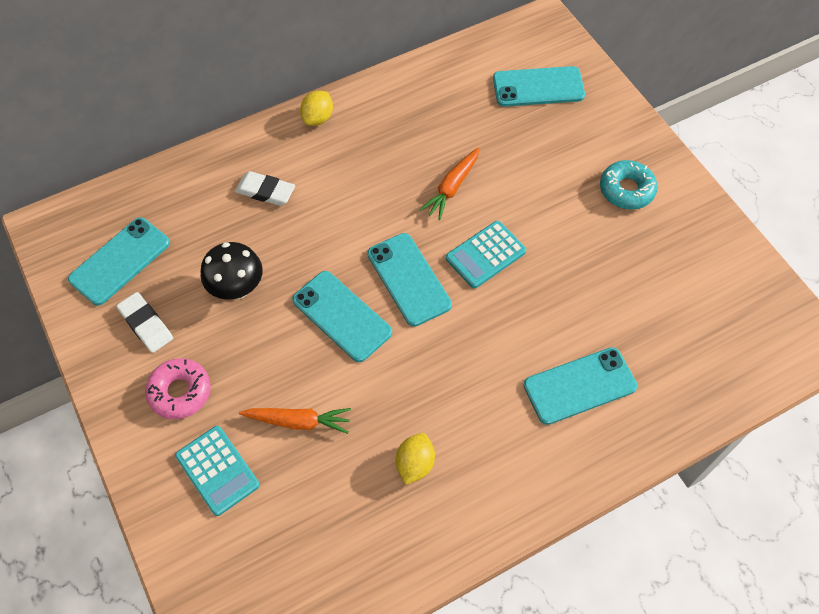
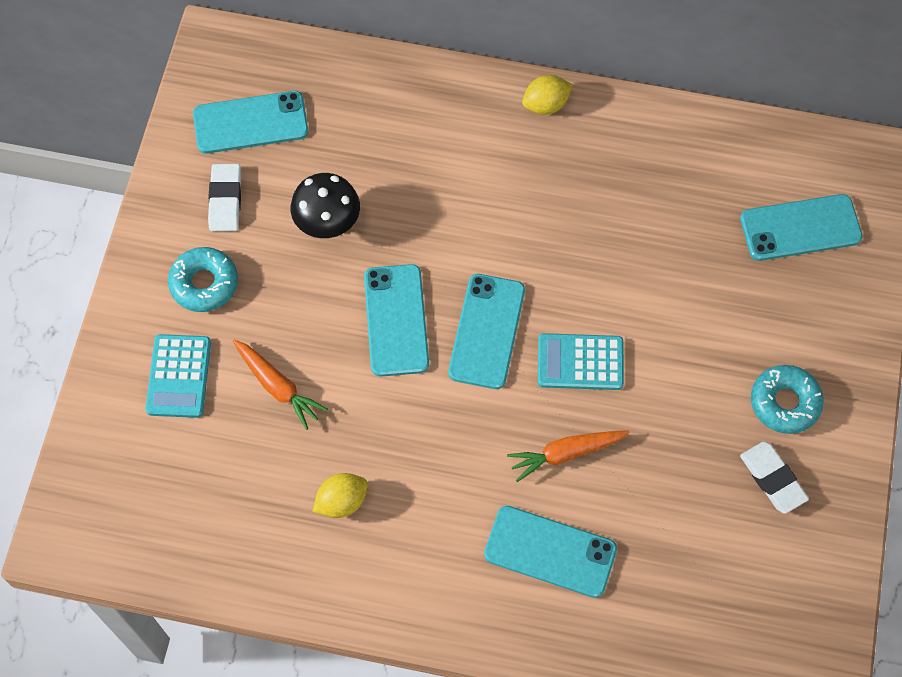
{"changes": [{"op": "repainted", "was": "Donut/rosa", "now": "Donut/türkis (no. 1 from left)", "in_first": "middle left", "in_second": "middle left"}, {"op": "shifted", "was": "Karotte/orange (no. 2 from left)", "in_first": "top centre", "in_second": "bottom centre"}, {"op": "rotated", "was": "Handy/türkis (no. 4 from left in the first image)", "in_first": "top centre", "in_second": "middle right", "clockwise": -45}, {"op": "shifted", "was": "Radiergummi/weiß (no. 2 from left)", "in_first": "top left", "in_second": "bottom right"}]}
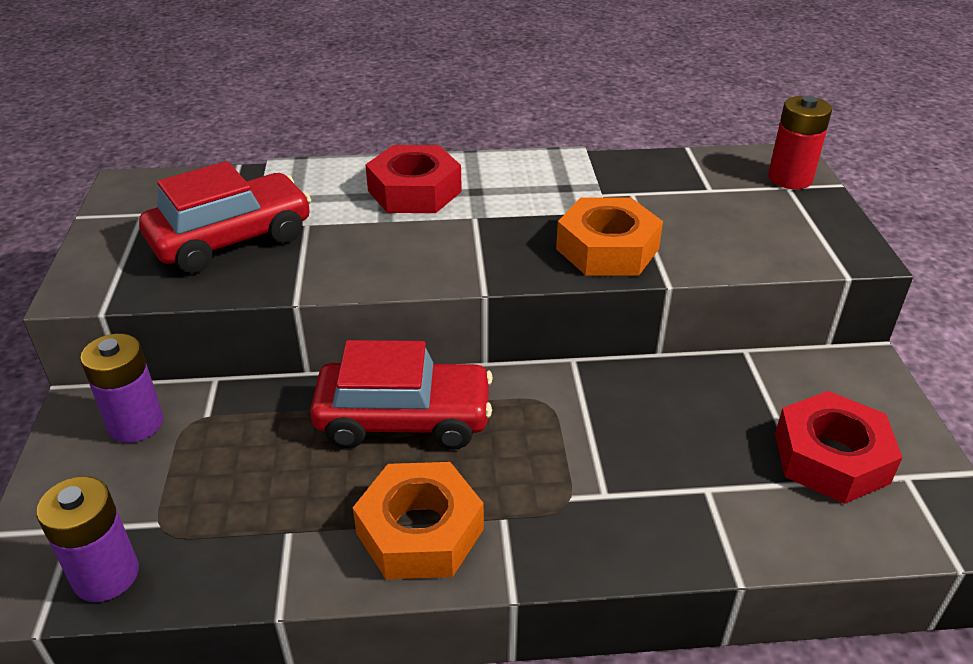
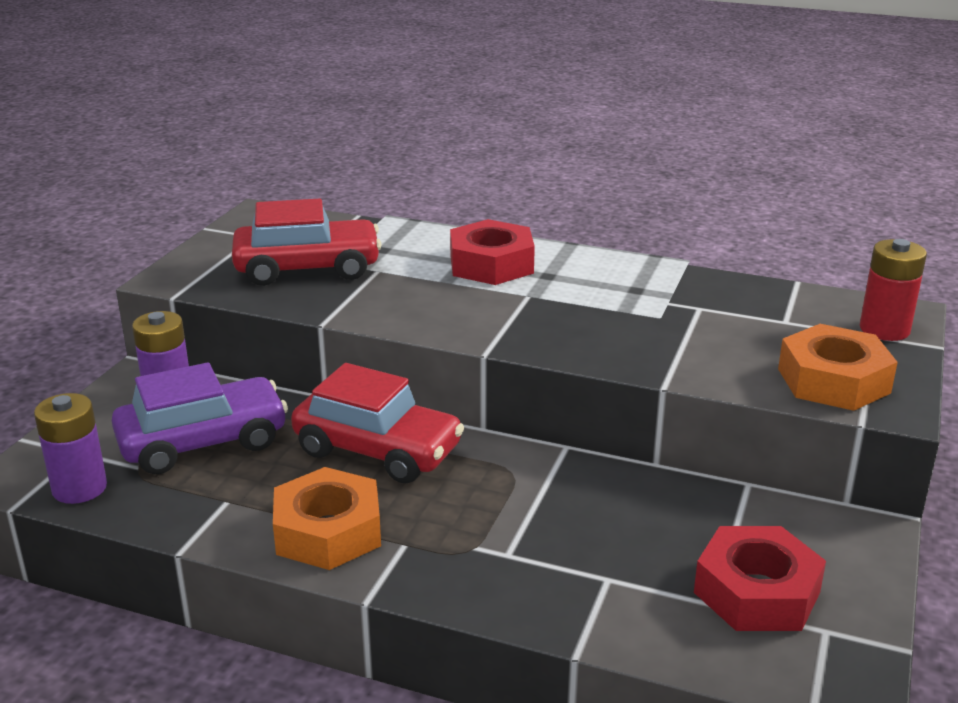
{"changes": [{"op": "new", "now": "Auto/lila", "in_second": "middle left"}, {"op": "shifted", "was": "Sechskantmutter/orange (no. 2 from left)", "in_first": "centre", "in_second": "middle right"}]}
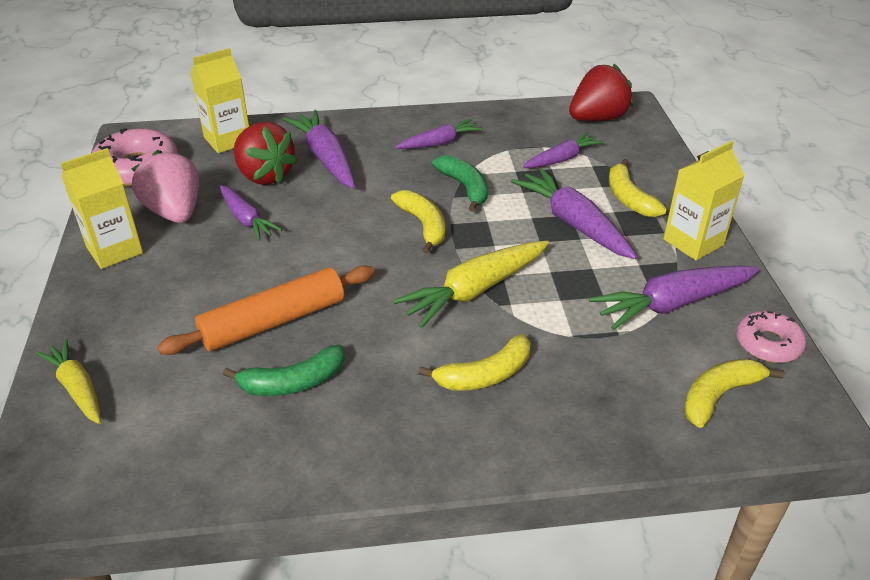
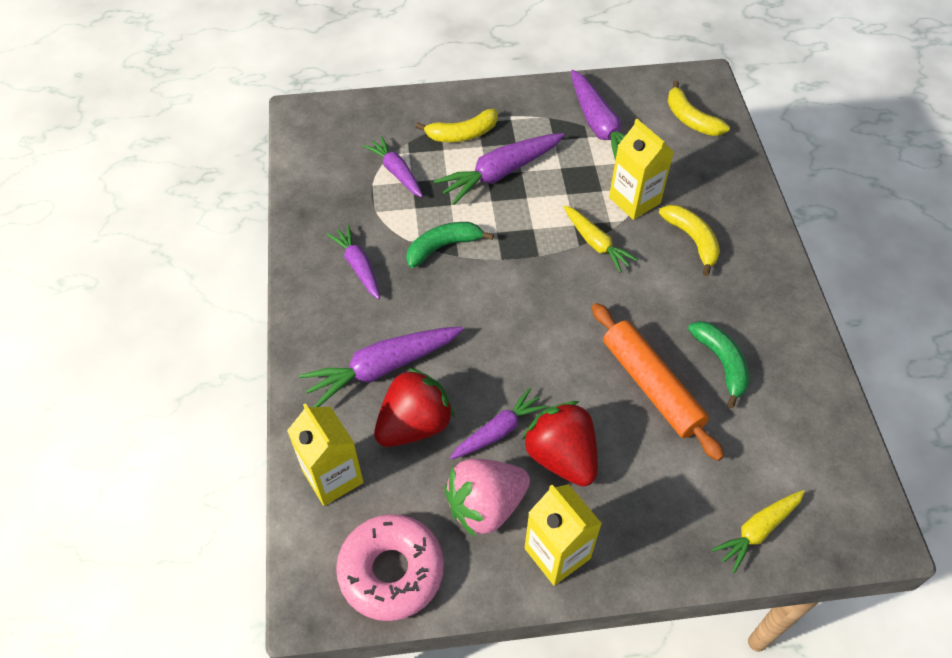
{"changes": [{"op": "shifted", "was": "Erdbeere/rot (no. 2 from left)", "in_first": "top right", "in_second": "bottom centre"}, {"op": "scaled", "was": "Karotte/gelb (no. 2 from left in the first image)", "in_first": "centre", "in_second": "centre", "ratio": 0.64}, {"op": "shifted", "was": "Getränkekarton/gelb (no. 3 from left)", "in_first": "middle right", "in_second": "top right"}, {"op": "gone", "was": "Banane/gelb (no. 1 from left)", "in_first": "centre"}, {"op": "gone", "was": "Donut/rosa (no. 2 from left)", "in_first": "middle right"}]}
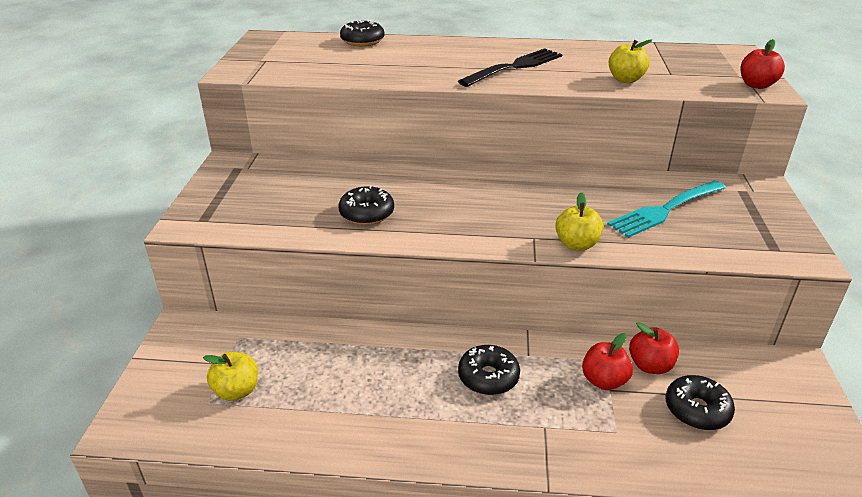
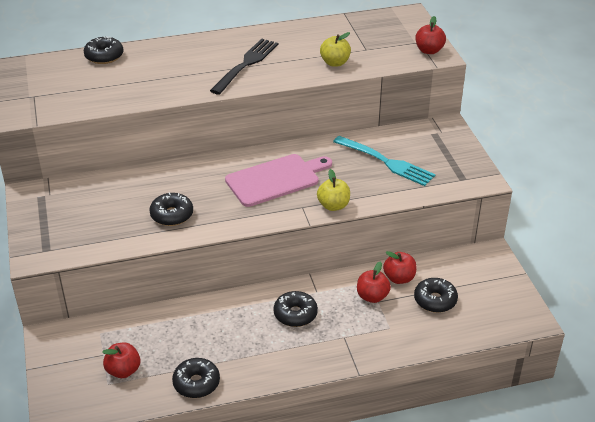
{"changes": [{"op": "repainted", "was": "Apfel/gelb (no. 1 from left)", "now": "Apfel/rot (no. 1 from left)", "in_first": "bottom left", "in_second": "bottom left"}, {"op": "new", "now": "Donut/schwarz (no. 3 from left)", "in_second": "bottom left"}, {"op": "new", "now": "Schneidebrett/rosa", "in_second": "centre"}, {"op": "rotated", "was": "Gabel/türkis", "in_first": "middle right", "in_second": "centre", "clockwise": -90}]}
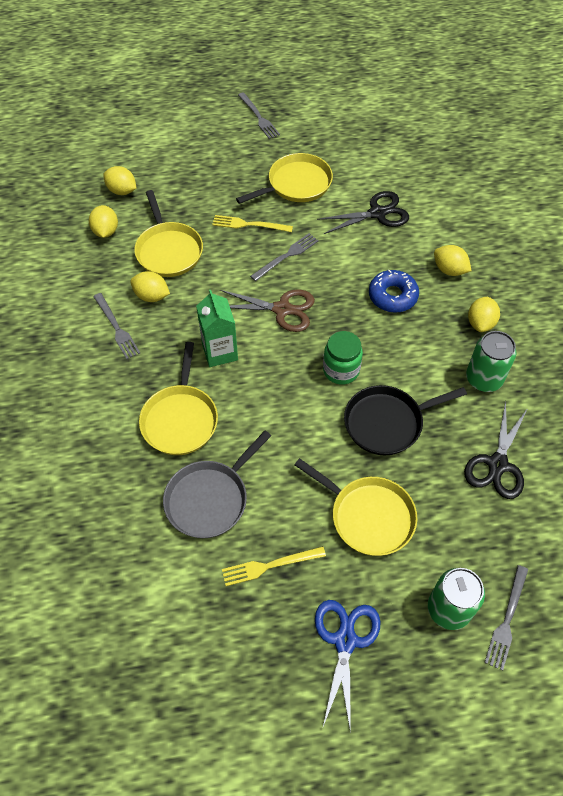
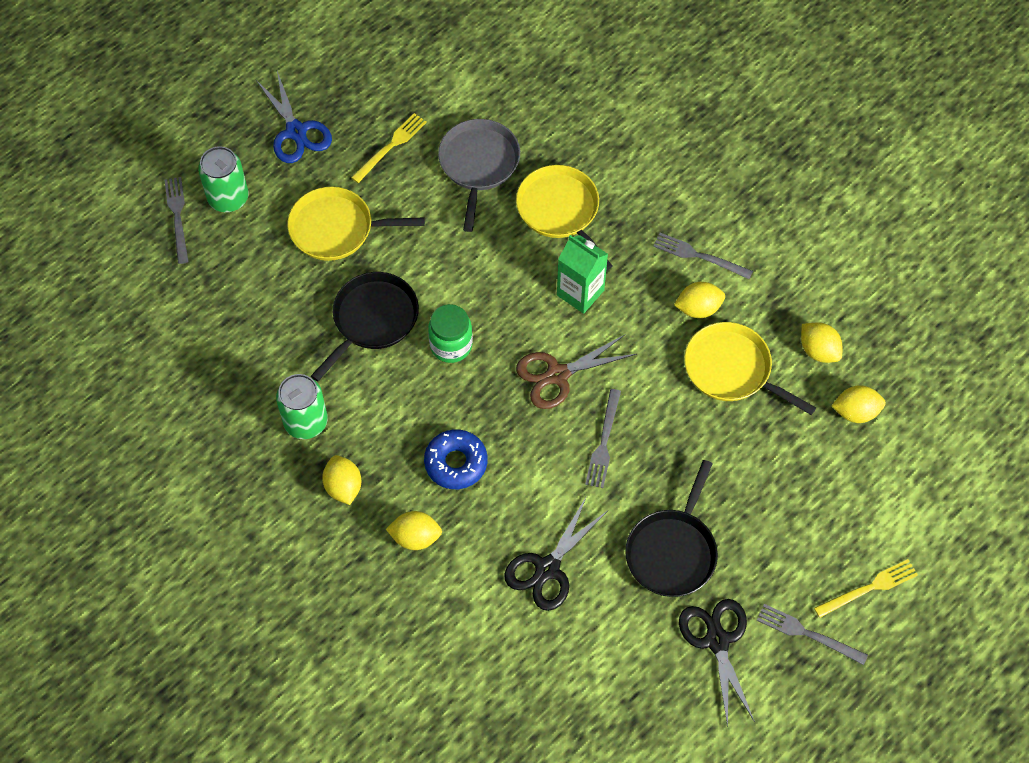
{"changes": [{"op": "repainted", "was": "Pfanne/gelb (no. 3 from left)", "now": "Pfanne/schwarz (no. 2 from left)", "in_first": "top centre", "in_second": "bottom centre"}, {"op": "shifted", "was": "Schere/schwarz (no. 2 from left)", "in_first": "middle right", "in_second": "bottom right"}, {"op": "shifted", "was": "Gabel/gelb (no. 1 from left in the first image)", "now": "Gabel/gelb (no. 2 from left)", "in_first": "top centre", "in_second": "bottom right"}]}
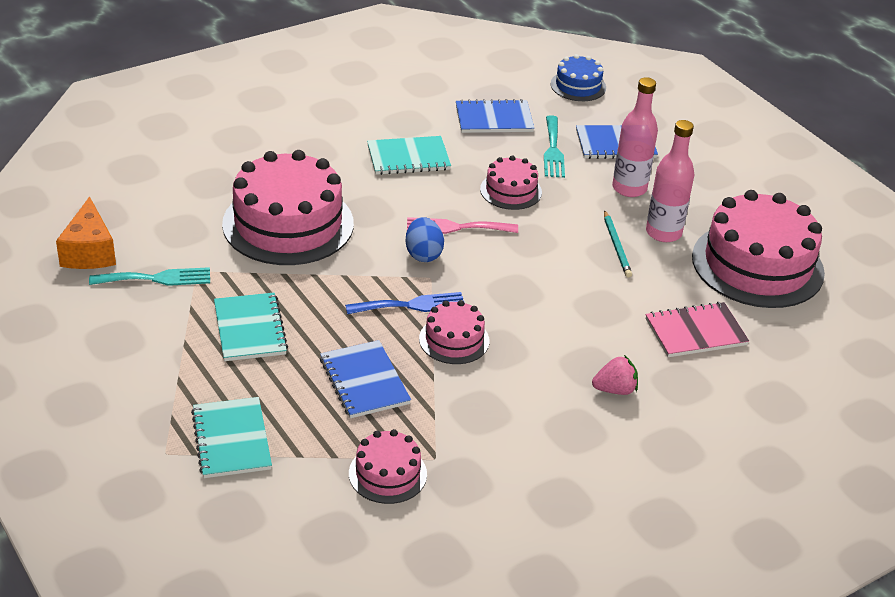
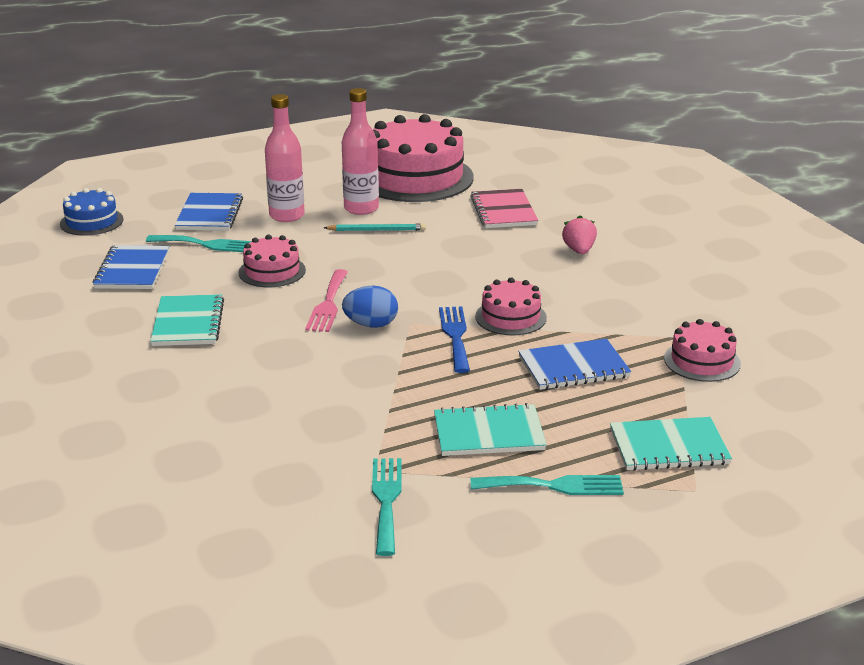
{"changes": [{"op": "new", "now": "Gabel/türkis (no. 3 from left)", "in_second": "bottom centre"}, {"op": "gone", "was": "Käse/orange", "in_first": "middle left"}, {"op": "gone", "was": "Kuchen/rosa (no. 1 from left)", "in_first": "middle left"}]}
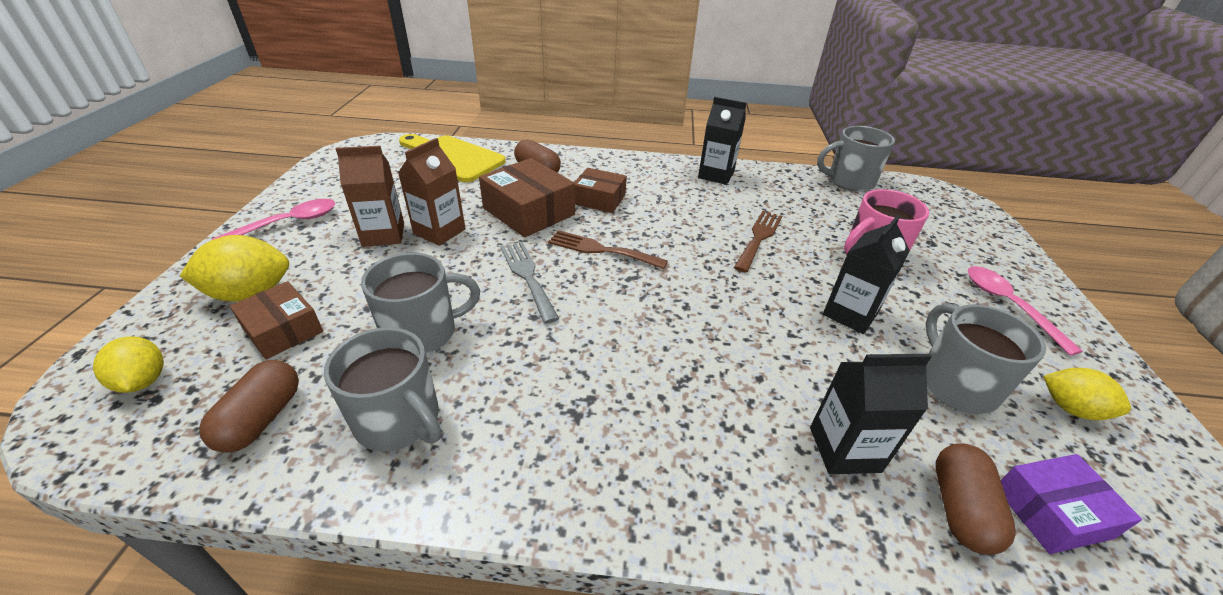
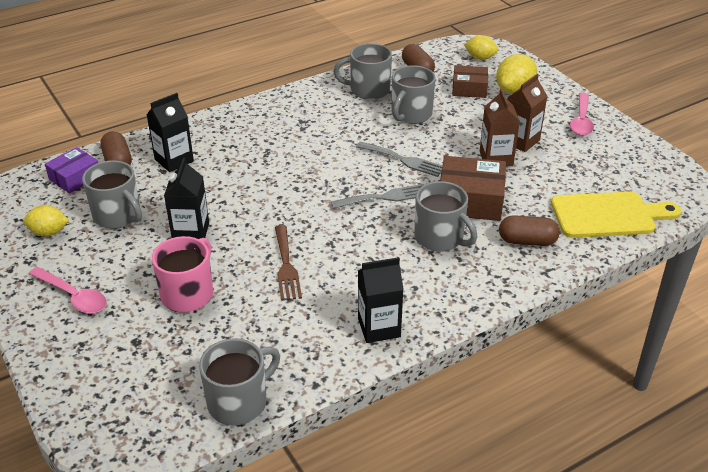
{"changes": [{"op": "repainted", "was": "Gabel/braun (no. 1 from left)", "now": "Gabel/grau (no. 1 from left)", "in_first": "centre", "in_second": "centre"}, {"op": "swapped", "was": "Schachtel/braun (no. 3 from left)", "now": "Tasse/grau (no. 5 from left)", "in_first": "top centre", "in_second": "centre"}]}
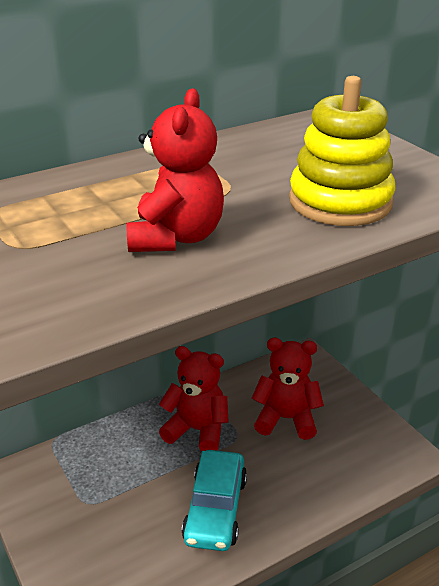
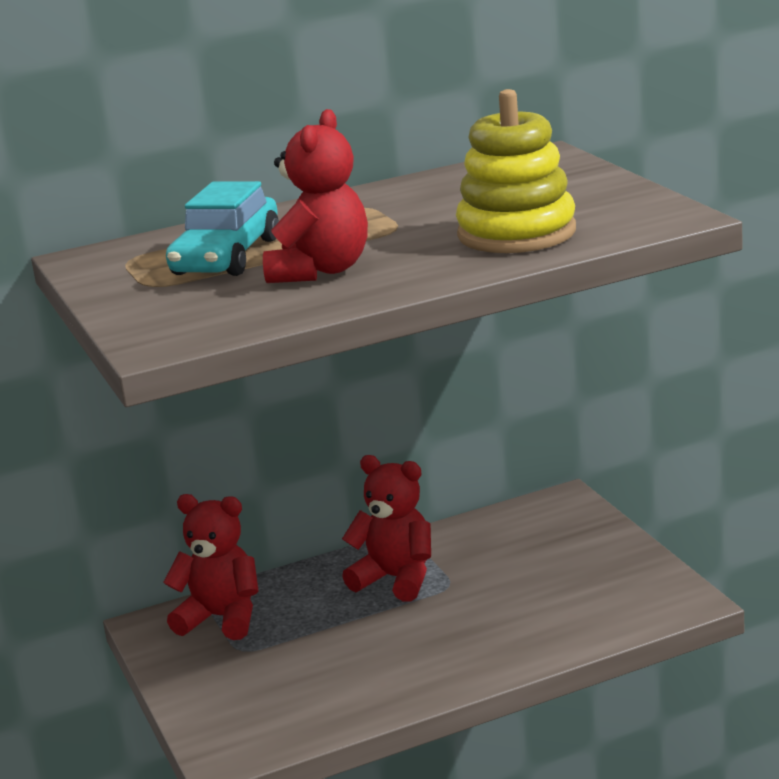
{"changes": [{"op": "shifted", "was": "Teddybär/rot (no. 3 from left in the first image)", "now": "Teddybär/rot (no. 1 from left)", "in_first": "centre", "in_second": "bottom left"}, {"op": "shifted", "was": "Auto/türkis", "in_first": "bottom centre", "in_second": "top left"}]}
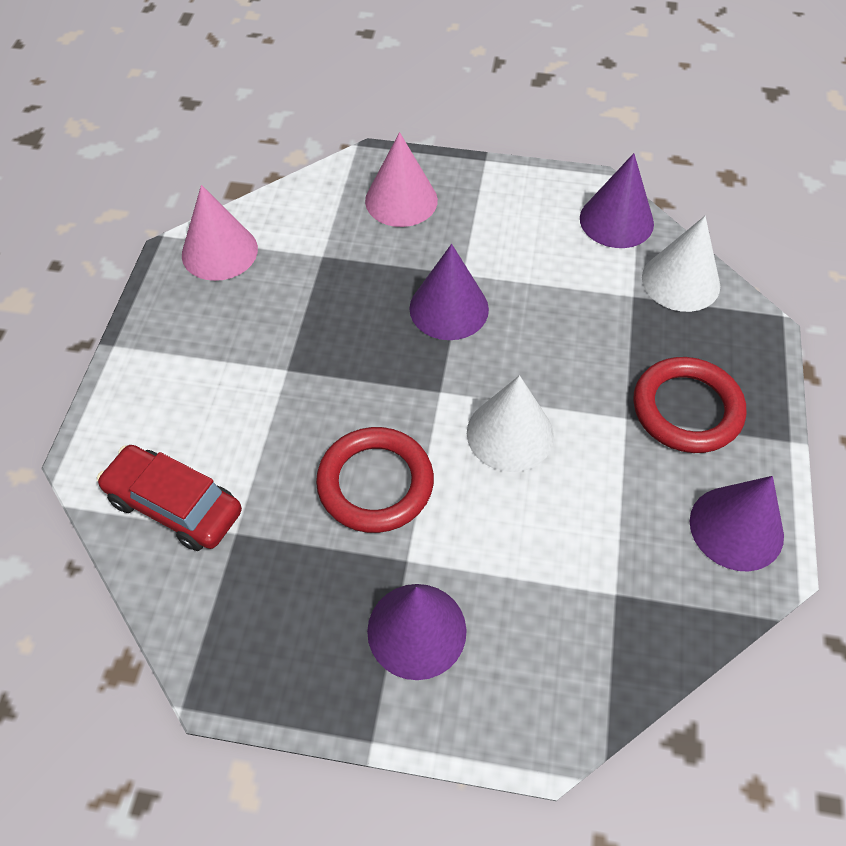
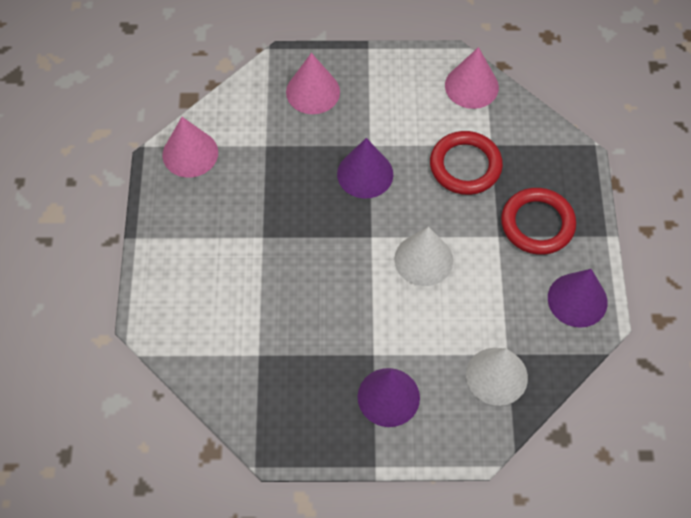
{"changes": [{"op": "shifted", "was": "Ring/rot (no. 1 from left)", "in_first": "centre", "in_second": "top right"}, {"op": "repainted", "was": "Kegel/lila (no. 3 from left)", "now": "Kegel/rosa (no. 3 from left)", "in_first": "top right", "in_second": "top right"}, {"op": "shifted", "was": "Kegel/weiß (no. 2 from left)", "in_first": "top right", "in_second": "bottom right"}, {"op": "gone", "was": "Auto/rot", "in_first": "middle left"}]}
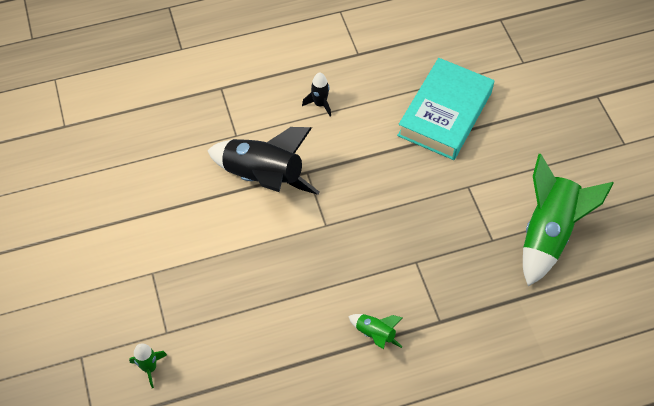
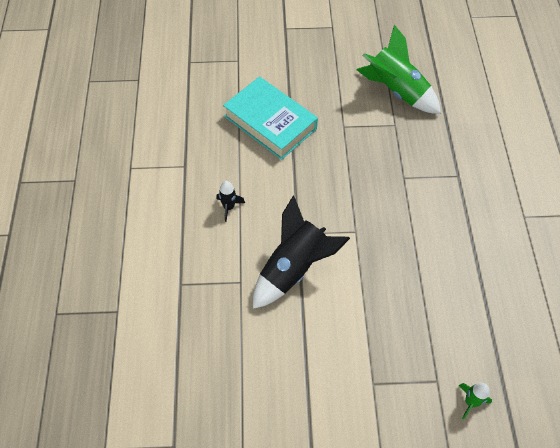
{"changes": [{"op": "gone", "was": "Rakete/grün (no. 2 from left)", "in_first": "bottom centre"}]}
